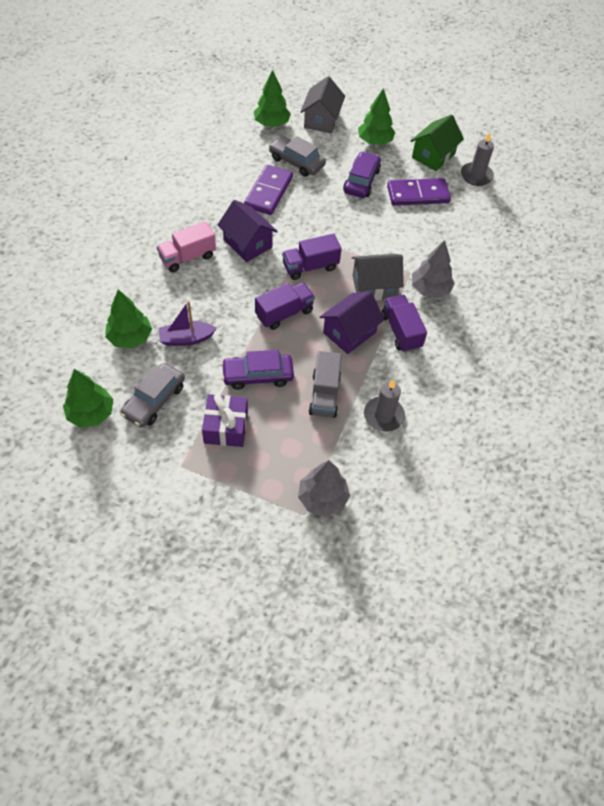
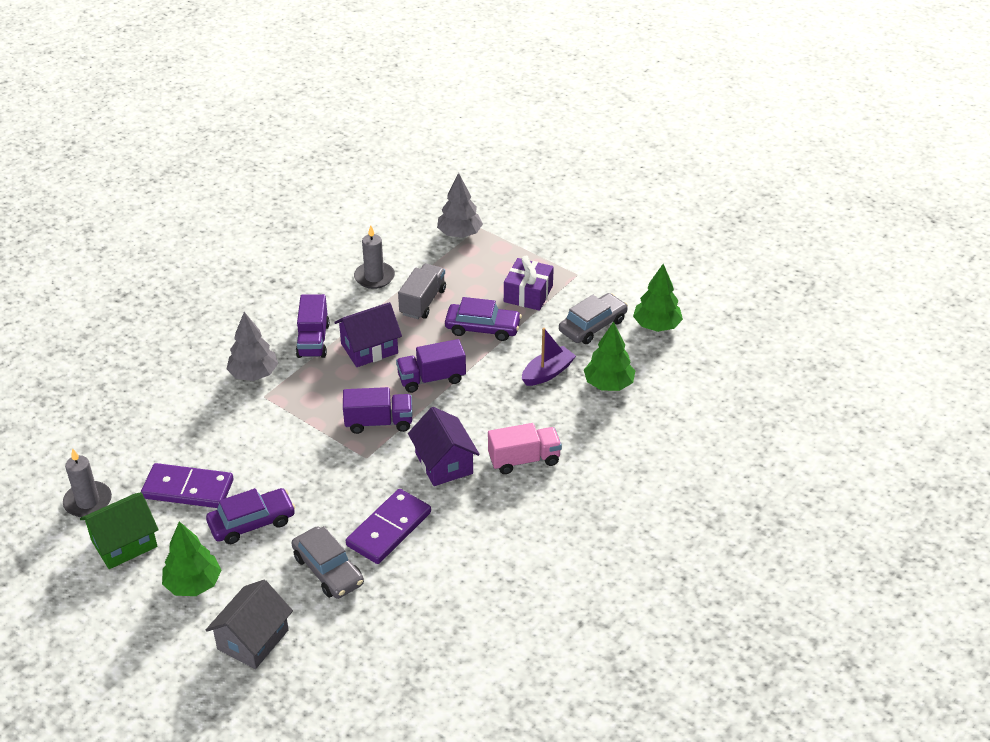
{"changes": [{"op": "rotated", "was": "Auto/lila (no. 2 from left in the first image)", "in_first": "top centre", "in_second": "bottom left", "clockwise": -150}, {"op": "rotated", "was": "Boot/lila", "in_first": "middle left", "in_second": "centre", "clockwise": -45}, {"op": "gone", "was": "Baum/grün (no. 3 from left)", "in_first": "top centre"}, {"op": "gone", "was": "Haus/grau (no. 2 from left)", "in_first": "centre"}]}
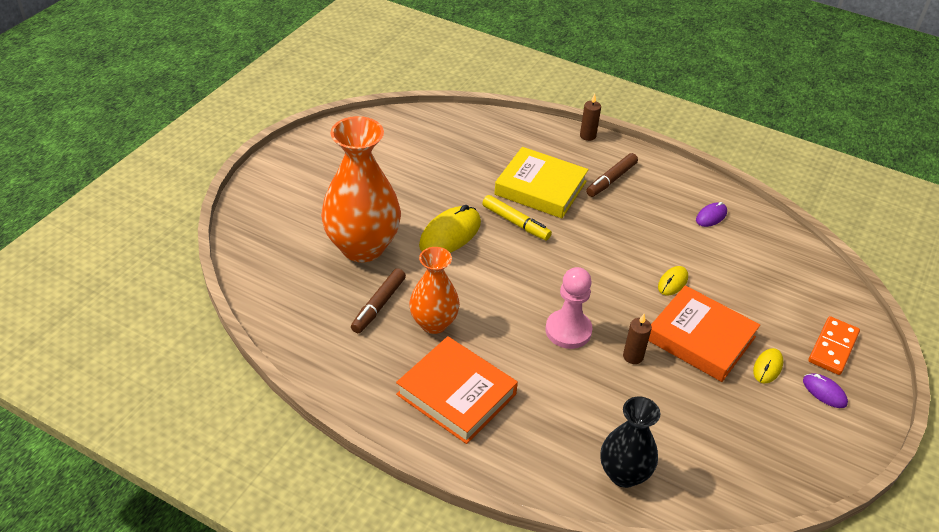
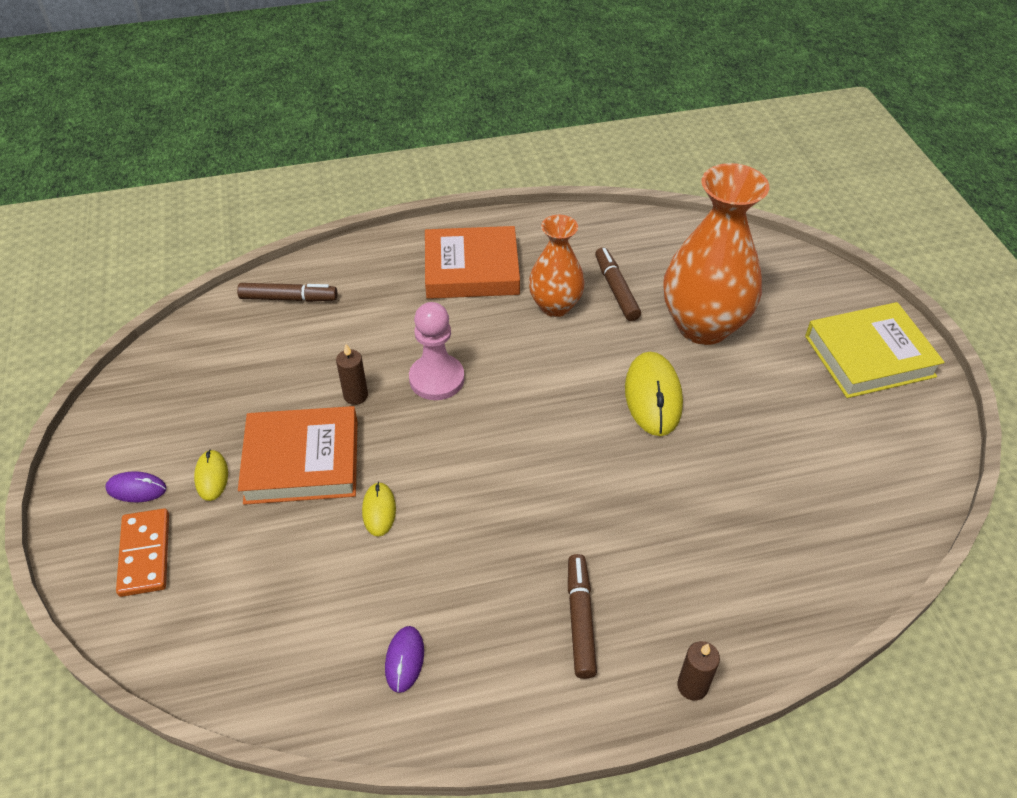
{"changes": [{"op": "swapped", "was": "Vase/schwarz", "now": "Filzstift/braun (no. 1 from left)", "in_first": "bottom right", "in_second": "middle left"}, {"op": "shifted", "was": "Buch/gelb", "in_first": "centre", "in_second": "middle right"}, {"op": "gone", "was": "Filzstift/gelb", "in_first": "centre"}]}
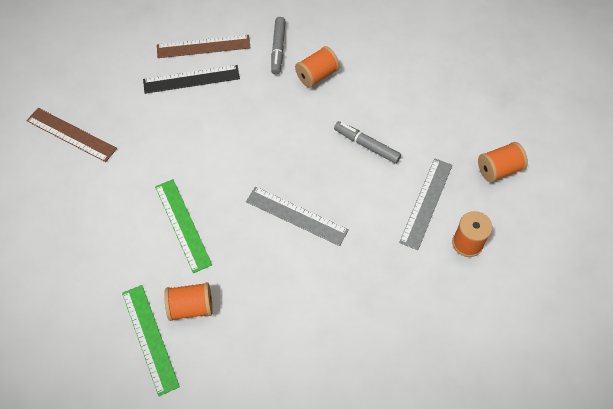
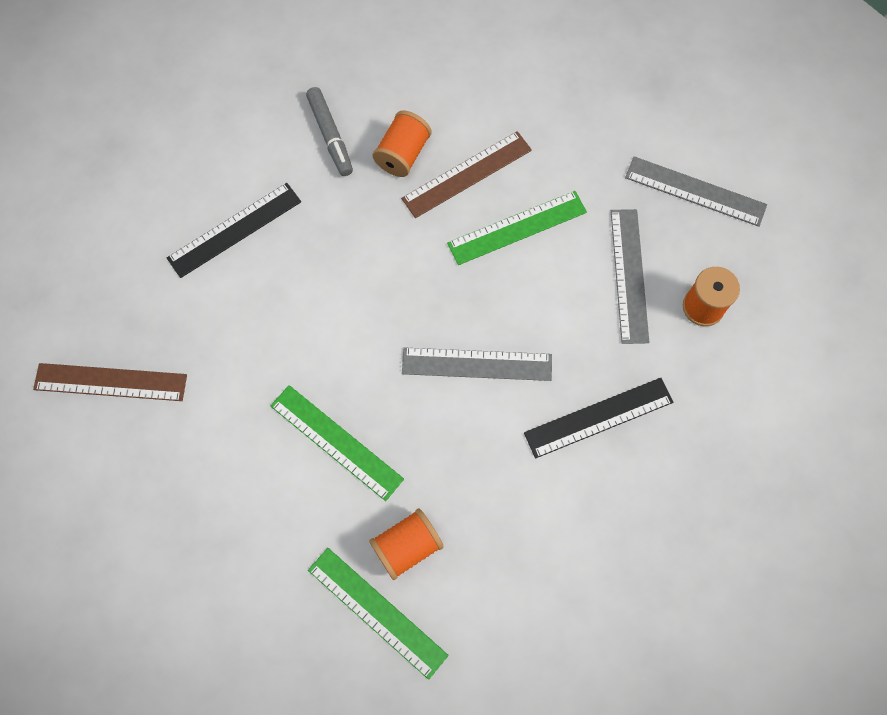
{"changes": [{"op": "shifted", "was": "Lineal/braun (no. 2 from left)", "in_first": "top left", "in_second": "top centre"}, {"op": "swapped", "was": "Filzstift/grau (no. 2 from left)", "now": "Lineal/grün (no. 3 from left)", "in_first": "centre", "in_second": "top centre"}, {"op": "new", "now": "Lineal/schwarz (no. 2 from left)", "in_second": "middle right"}, {"op": "swapped", "was": "Garnrolle/orange (no. 4 from left)", "now": "Lineal/grau (no. 3 from left)", "in_first": "middle right", "in_second": "top right"}]}
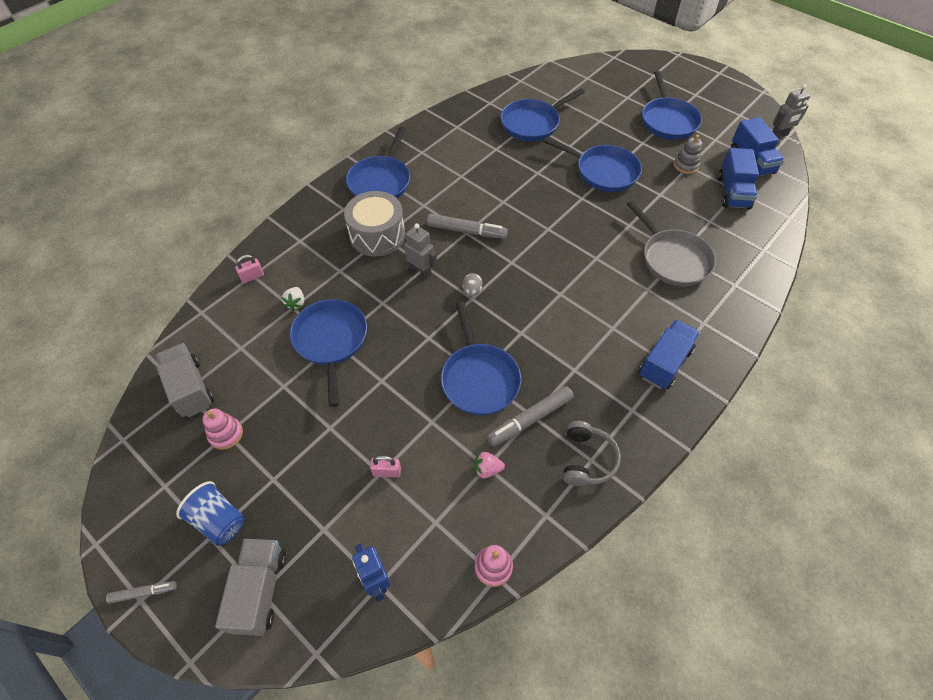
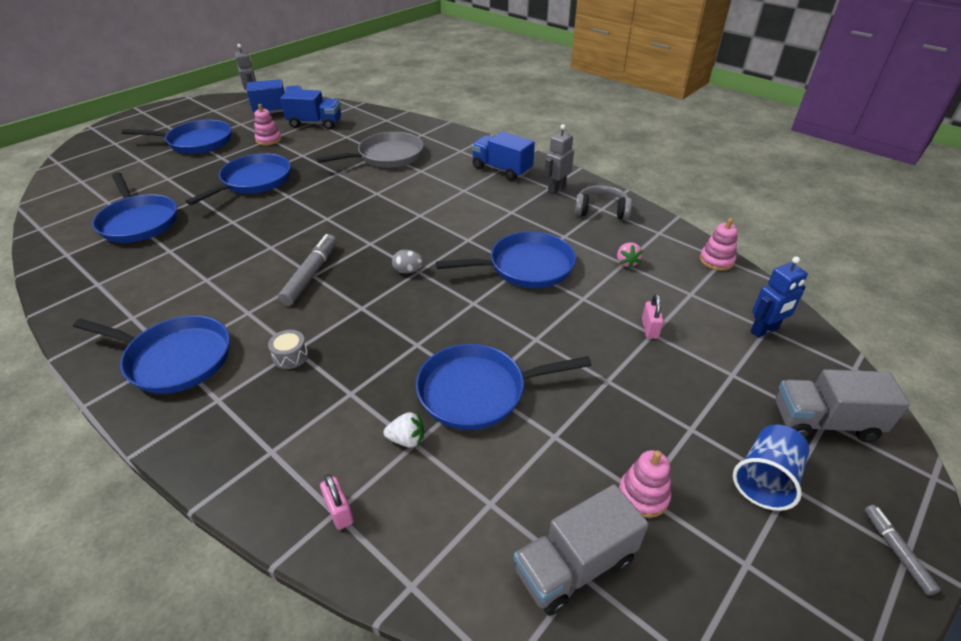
{"changes": [{"op": "repainted", "was": "Stapelspielzeug/grau", "now": "Stapelspielzeug/rosa (no. 1 from left)", "in_first": "top right", "in_second": "top left"}, {"op": "scaled", "was": "Trommel/grau", "in_first": "top centre", "in_second": "middle left", "ratio": 0.42}, {"op": "shifted", "was": "Roboter/grau (no. 1 from left in the first image)", "now": "Roboter/grau (no. 2 from left)", "in_first": "centre", "in_second": "top centre"}, {"op": "gone", "was": "Filzstift/grau (no. 3 from left)", "in_first": "centre"}]}
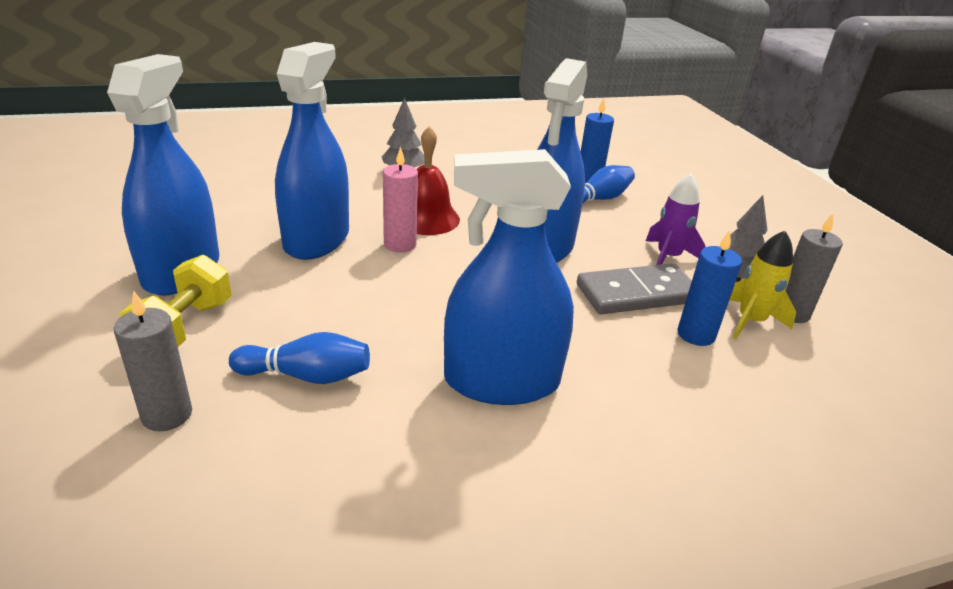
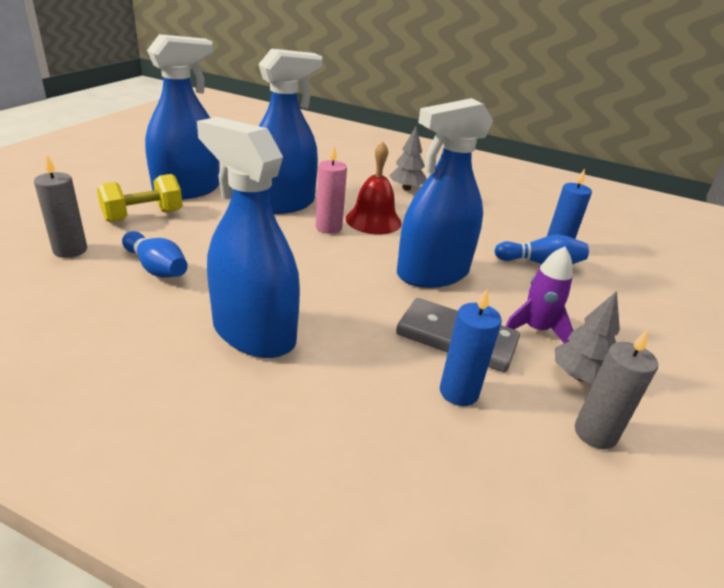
{"changes": [{"op": "gone", "was": "Rakete/gelb", "in_first": "middle right"}]}
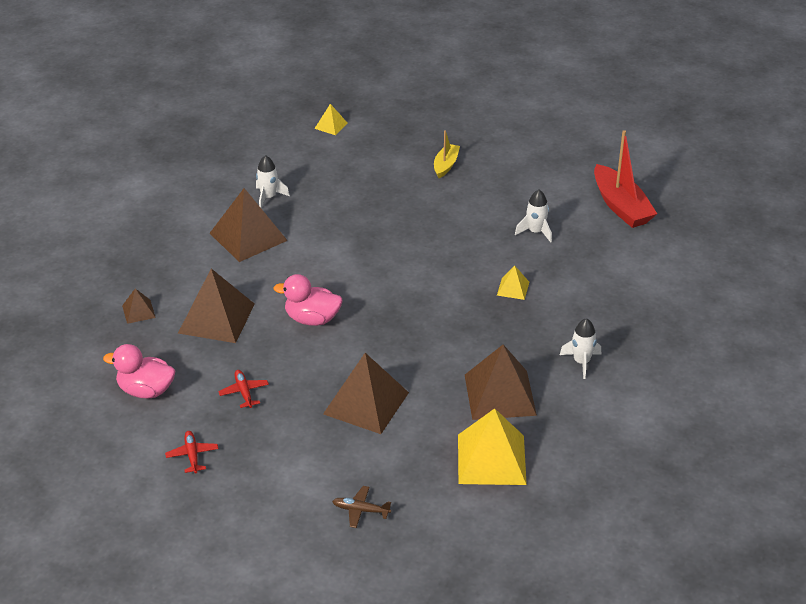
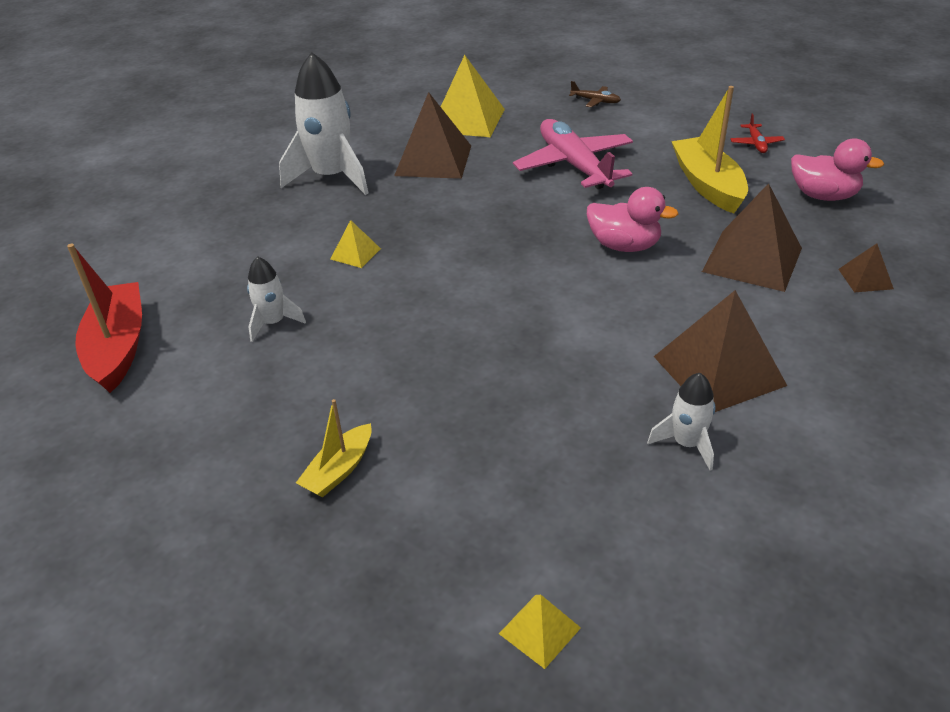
{"changes": [{"op": "scaled", "was": "Rakete/weiß (no. 3 from left in the first image)", "in_first": "middle right", "in_second": "top centre", "ratio": 1.97}, {"op": "swapped", "was": "Pyramide/braun (no. 4 from left)", "now": "Flugzeug/rosa", "in_first": "centre", "in_second": "top centre"}, {"op": "swapped", "was": "Flugzeug/rot (no. 2 from left)", "now": "Boot/gelb (no. 2 from left)", "in_first": "middle left", "in_second": "top right"}]}
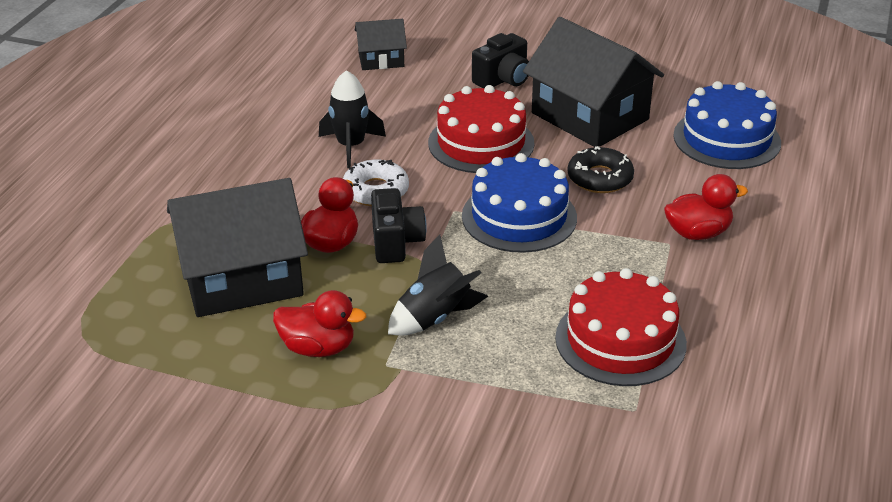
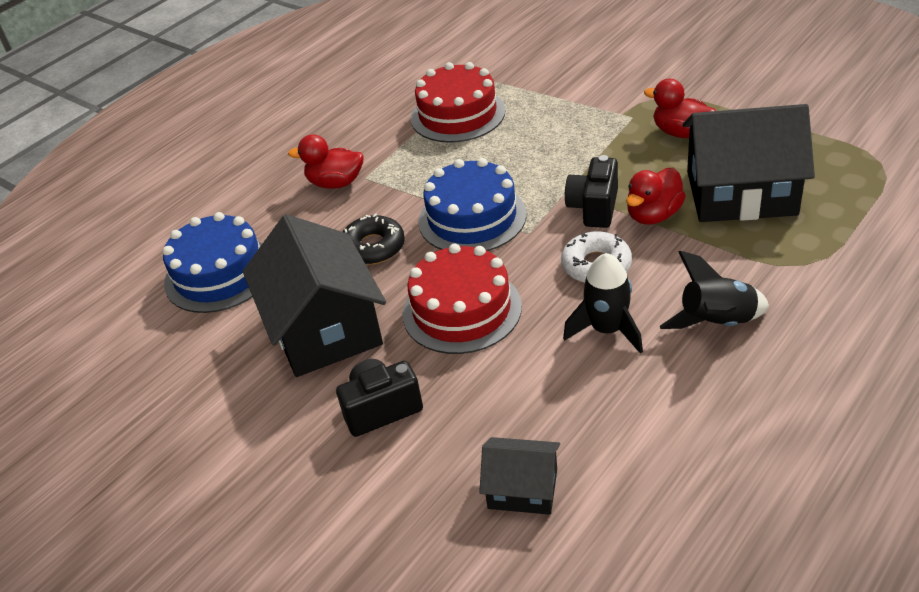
{"changes": [{"op": "shifted", "was": "Rakete/schwarz (no. 2 from left)", "in_first": "centre", "in_second": "middle right"}]}
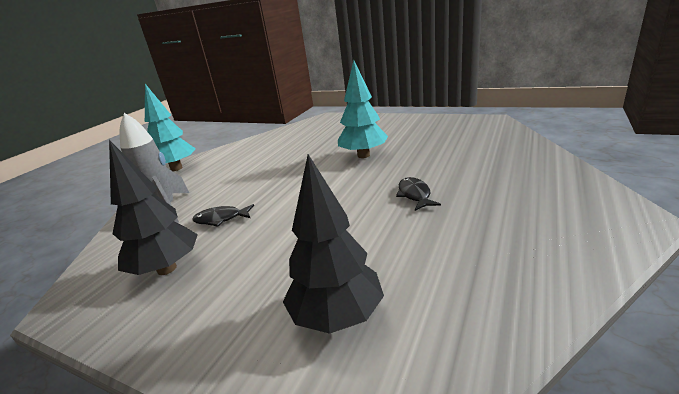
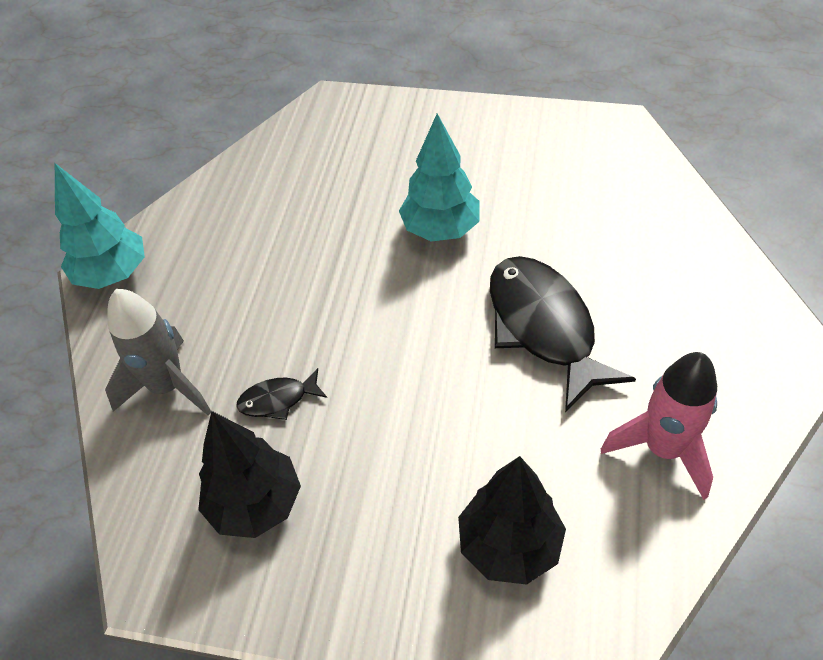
{"changes": [{"op": "scaled", "was": "Fisch/schwarz (no. 2 from left)", "in_first": "centre", "in_second": "middle right", "ratio": 2.18}, {"op": "new", "now": "Rakete/rosa", "in_second": "middle right"}]}
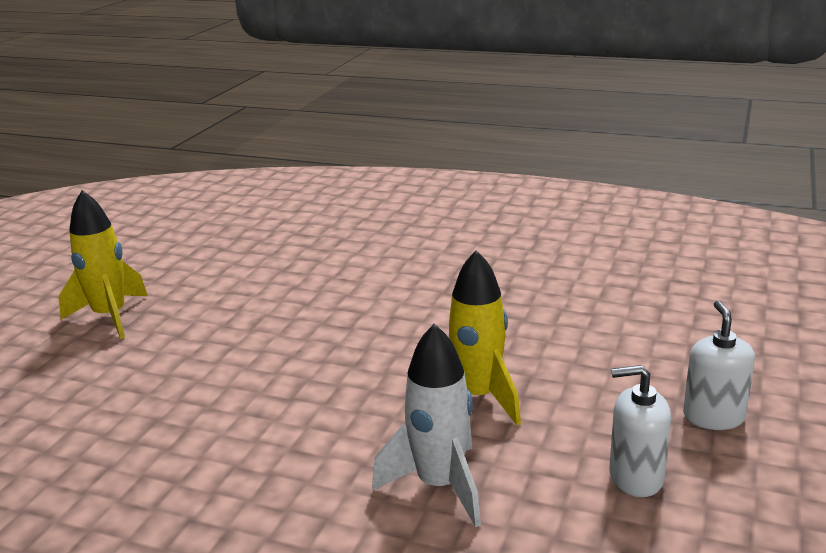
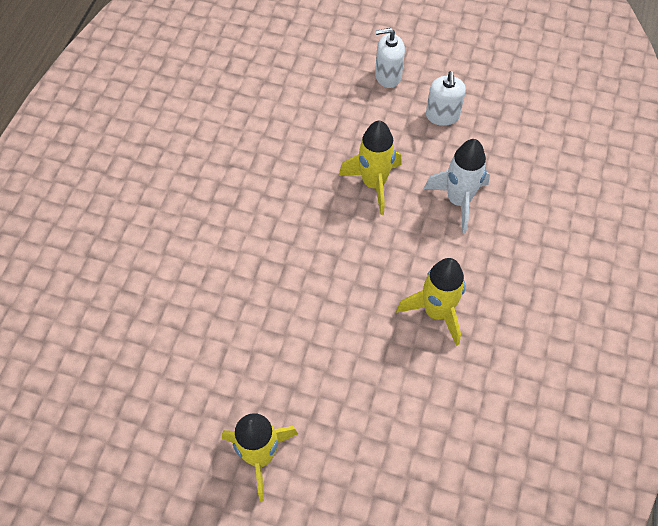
{"changes": [{"op": "new", "now": "Rakete/gelb (no. 3 from left)", "in_second": "centre"}]}
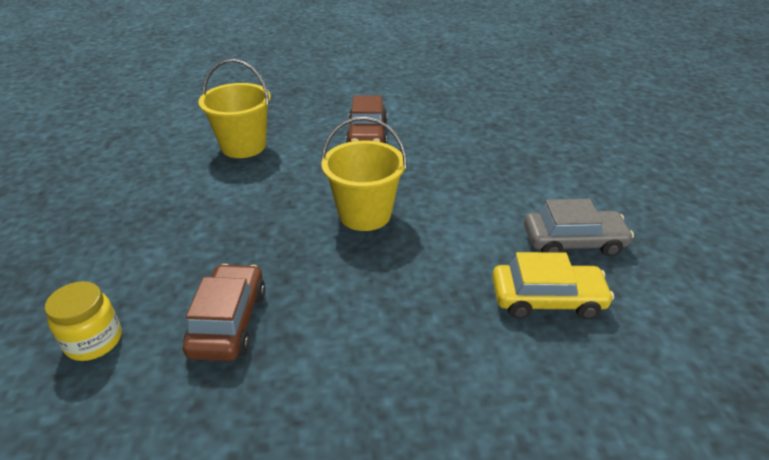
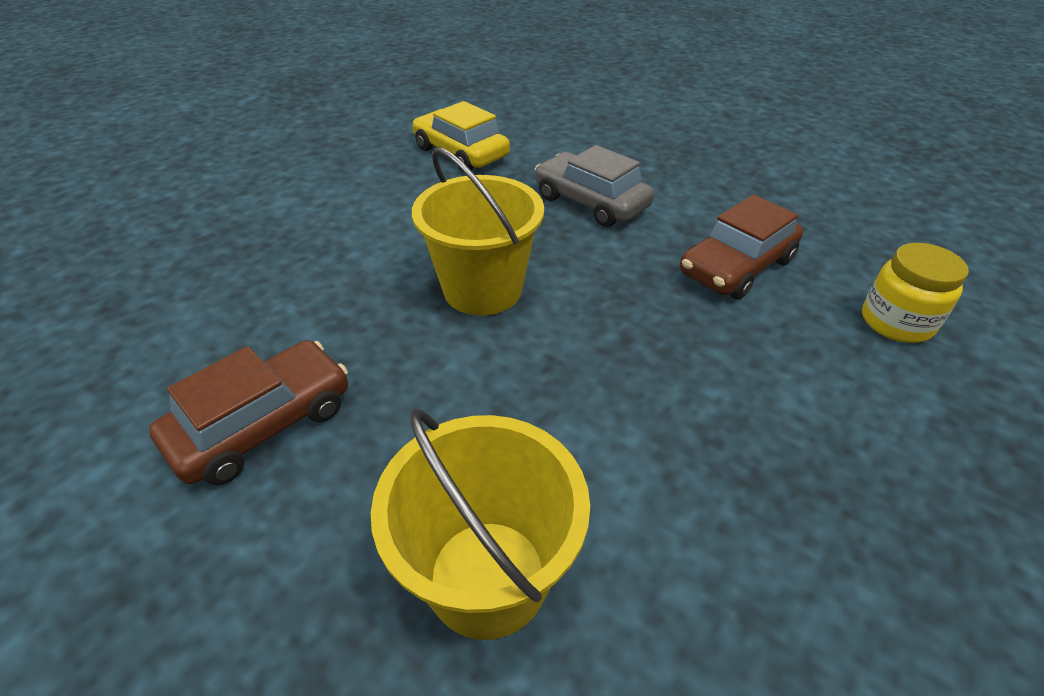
{"changes": [{"op": "shifted", "was": "Auto/grau", "in_first": "middle right", "in_second": "top centre"}]}
